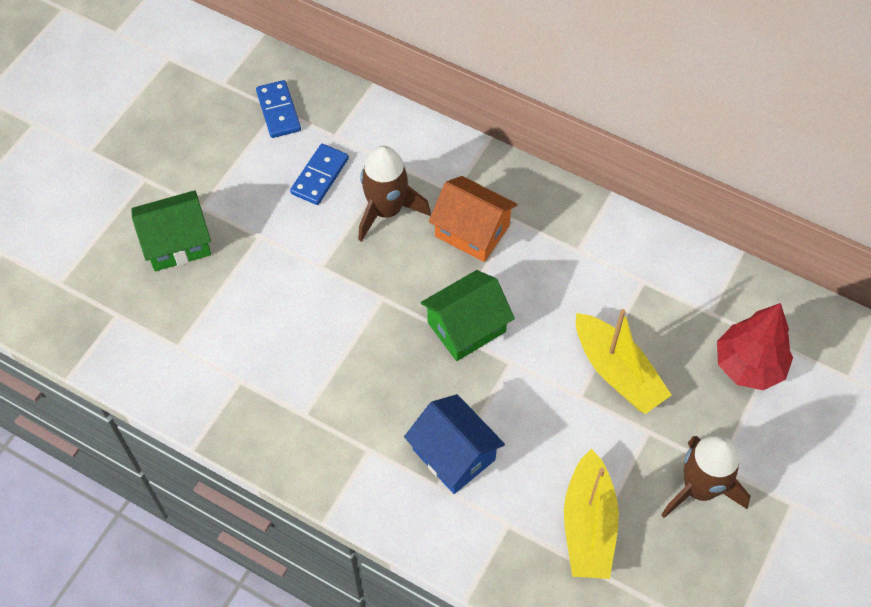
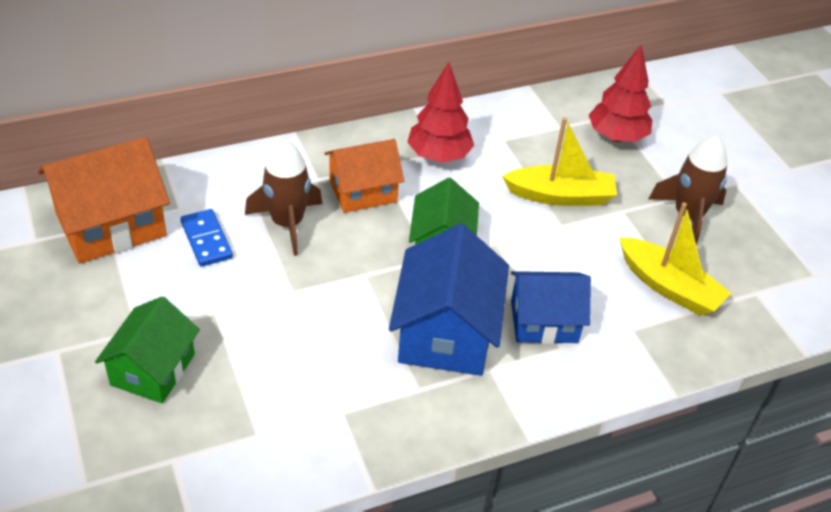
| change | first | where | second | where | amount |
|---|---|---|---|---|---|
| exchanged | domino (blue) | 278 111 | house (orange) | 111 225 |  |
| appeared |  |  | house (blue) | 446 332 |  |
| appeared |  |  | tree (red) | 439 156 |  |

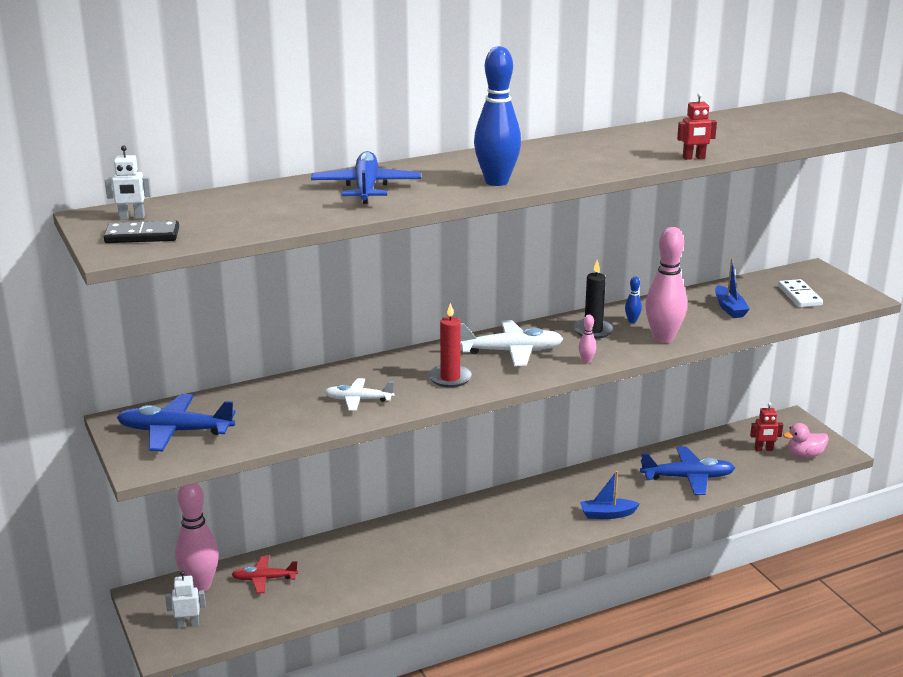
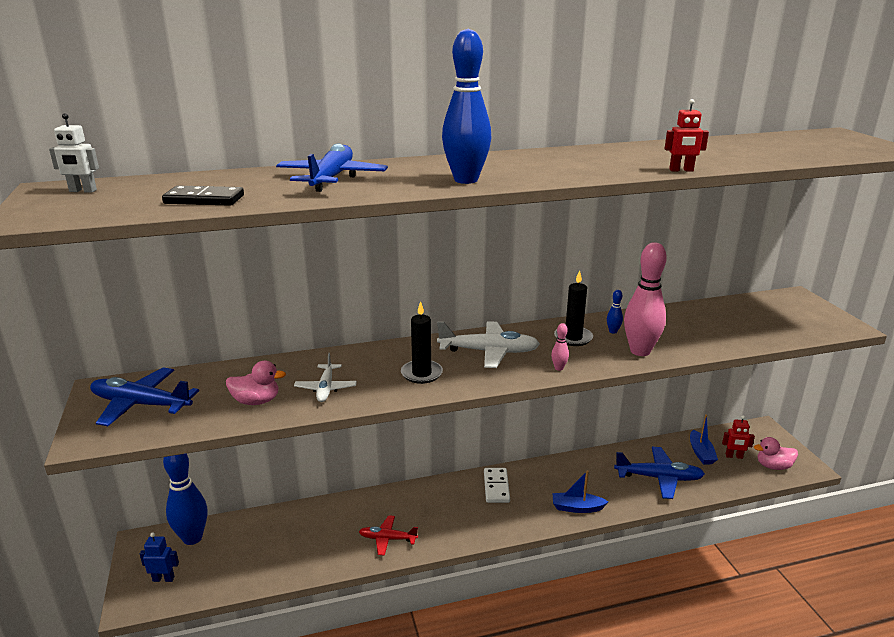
| change | first | where | second | where | amount |
|---|---|---|---|---|---|
| colour | robot (white) | 188 624 | robot (blue) | 163 578 |  |
| relocated | domino (black) | 142 236 |  | 204 200 |  |
| colour | bowling pin (pink) | 200 585 | bowling pin (blue) | 192 538 |  |
| appeared |  |  | duck (pink) | 256 401 |  |
| spun | plane (white) | 358 400 |  | 326 388 | 105 degrees counterclockwise |
| relocated | plane (red) | 264 579 |  | 388 539 |  |
| colour | candle (red) | 450 378 | candle (black) | 421 373 |  |
| relocated | domino (white) | 799 296 |  | 496 487 |  |
| relocated | boat (blue) | 729 308 |  | 701 453 |  |

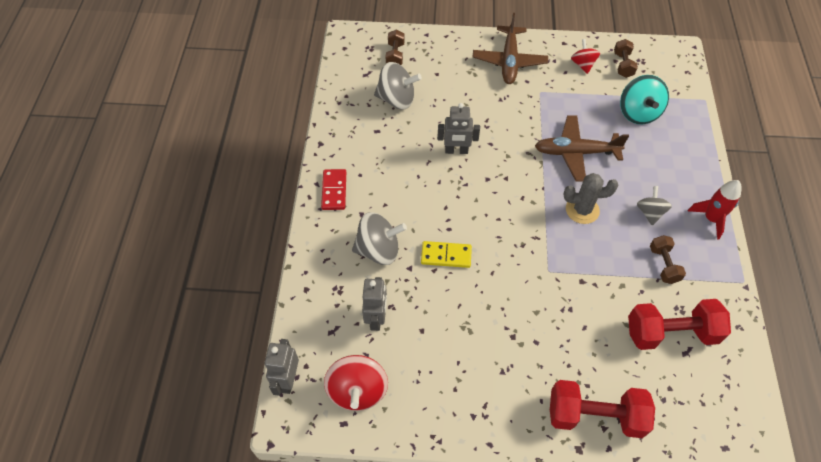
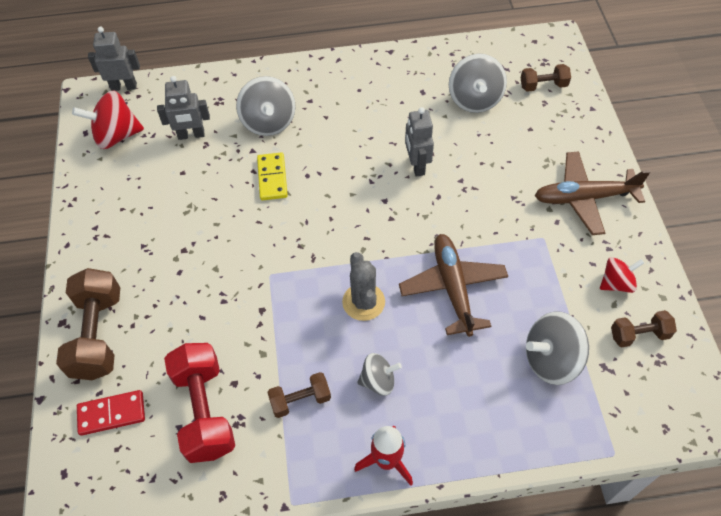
| change | first | where | second | where | amount |
|---|---|---|---|---|---|
| colour | dumbbell (red) | 595 415 | dumbbell (brown) | 98 335 |  |
| relocated | domino (red) | 334 191 |  | 112 414 |  |
| colour | spinning top (turquoise) | 638 113 | spinning top (grey) | 551 360 |  |

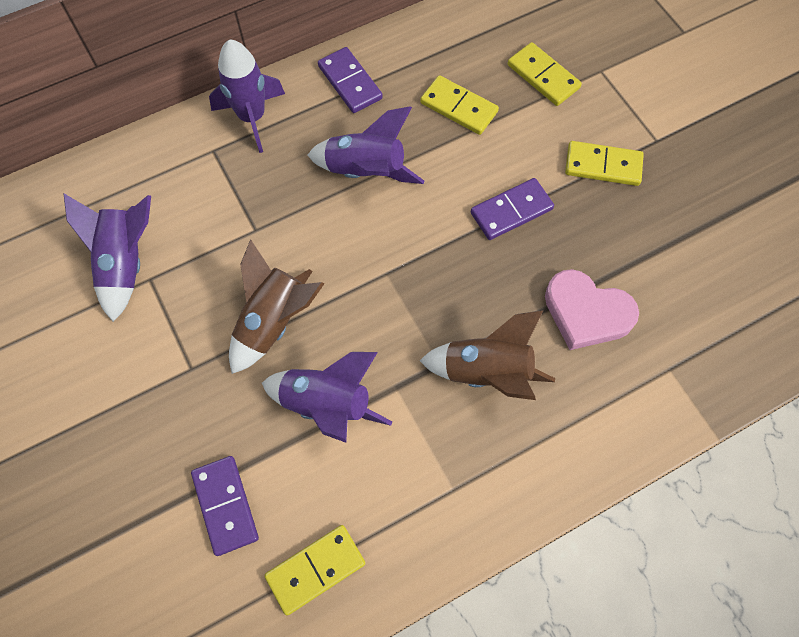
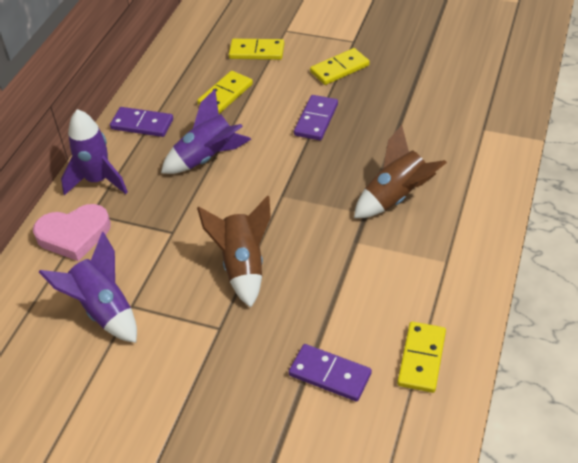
| change | first | where | second | where | amount |
|---|---|---|---|---|---|
| relocated | heart (pink) | 586 313 |  | 74 235 |  |
| spun | domino (yellow) | 458 107 |  | 225 94 | 45 degrees counterclockwise |
| missing | rocket (purple) | 327 404 |  |  |  |

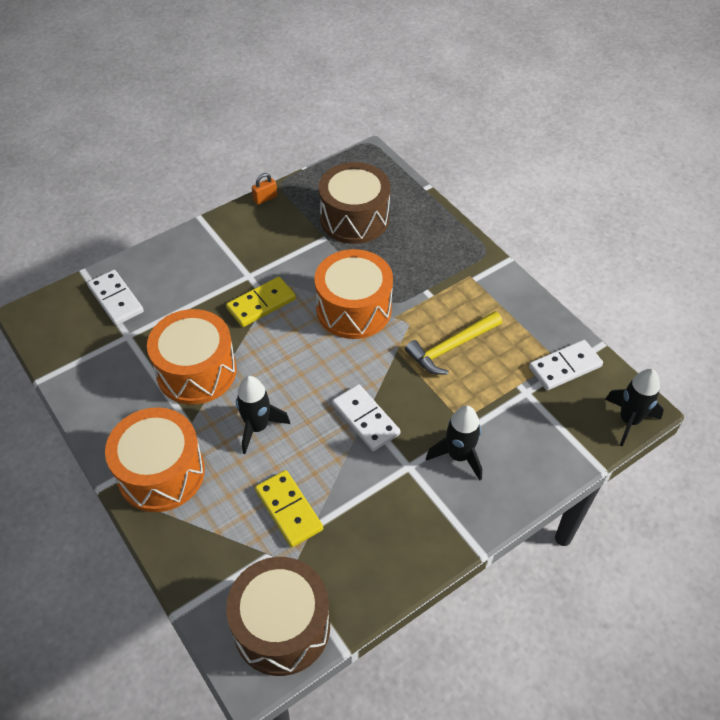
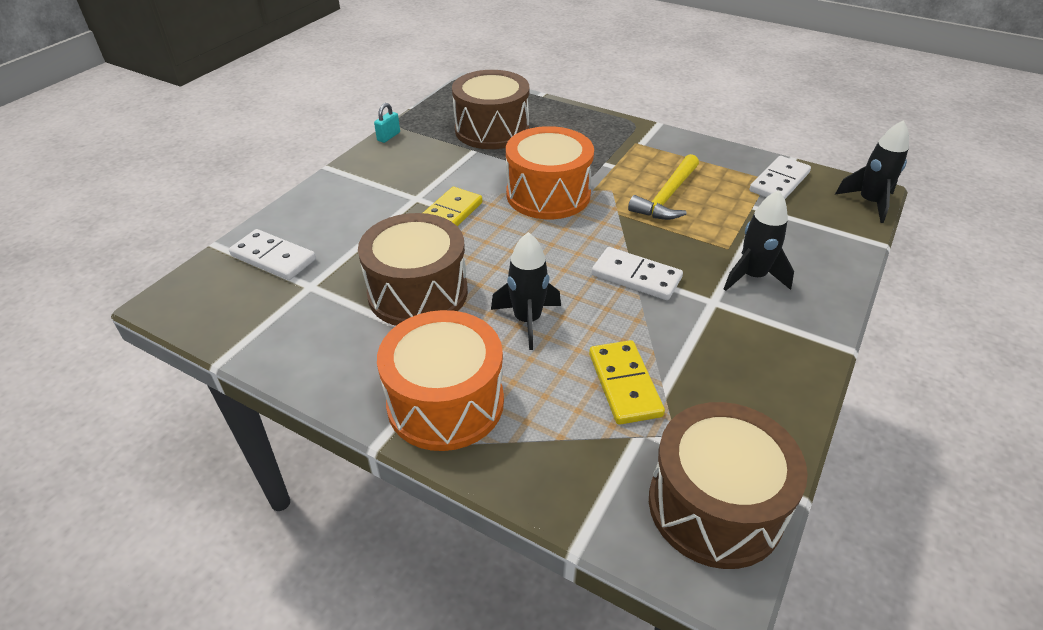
| change | first | where | second | where | amount |
|---|---|---|---|---|---|
| colour | drum (orange) | 196 371 | drum (brown) | 418 292 |  |
| colour | padlock (orange) | 265 198 | padlock (turquoise) | 388 136 |  |
| spun | domino (yellow) | 288 510 |  | 624 384 | 45 degrees clockwise |

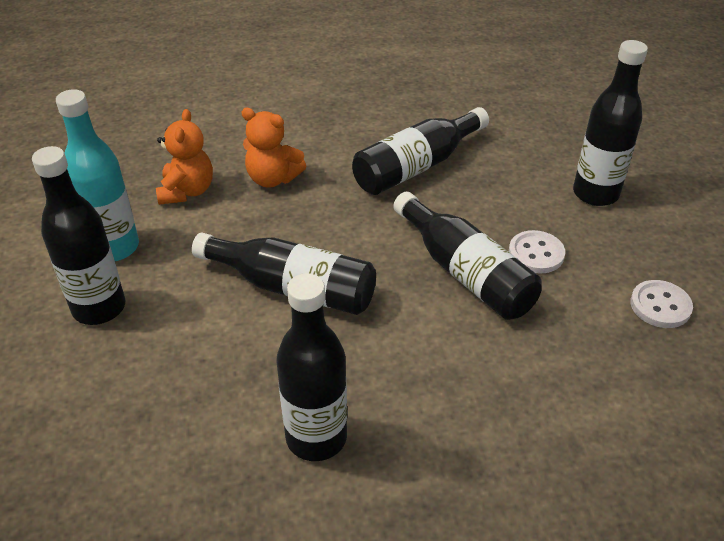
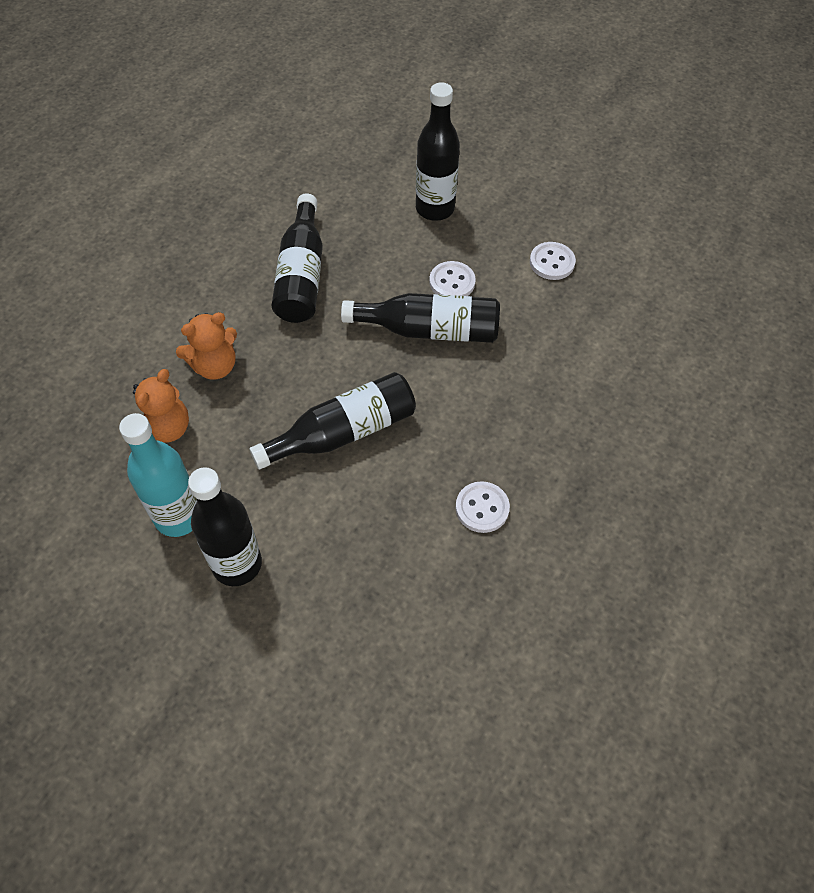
| change | first | where | second | where | amount |
|---|---|---|---|---|---|
| spun | teddy bear (orange) | 187 191 |  | 165 429 | 75 degrees clockwise |
| exchanged | bottle (black) | 316 437 | button (white) | 482 508 |  |

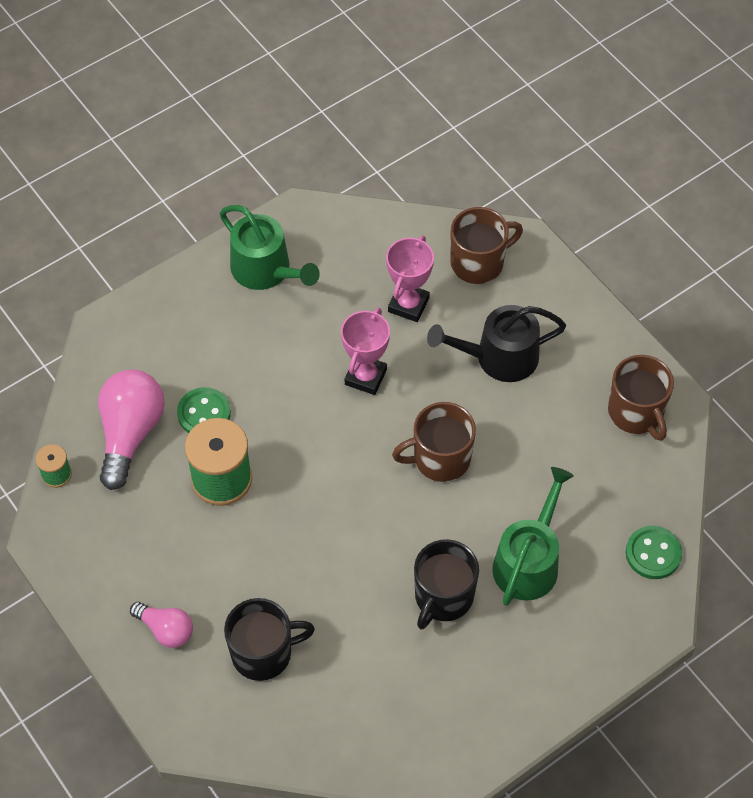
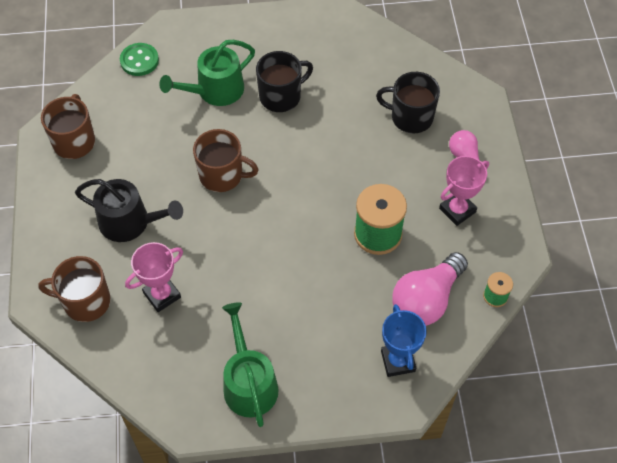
| change | first | where | second | where | amount |
|---|---|---|---|---|---|
| appeared |  |  | trophy (blue) | 398 361 |  |
| relocated | trophy (pink) | 365 377 |  | 457 210 |  |
| missing | button (green) | 204 413 |  |  |  |

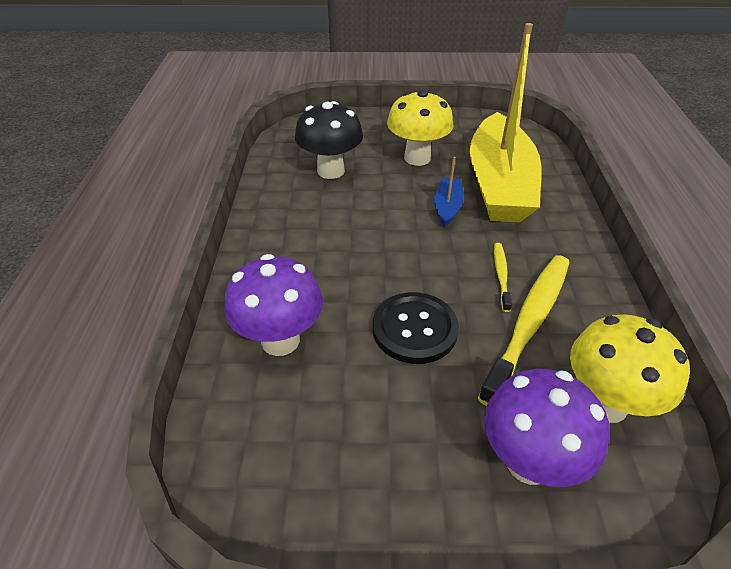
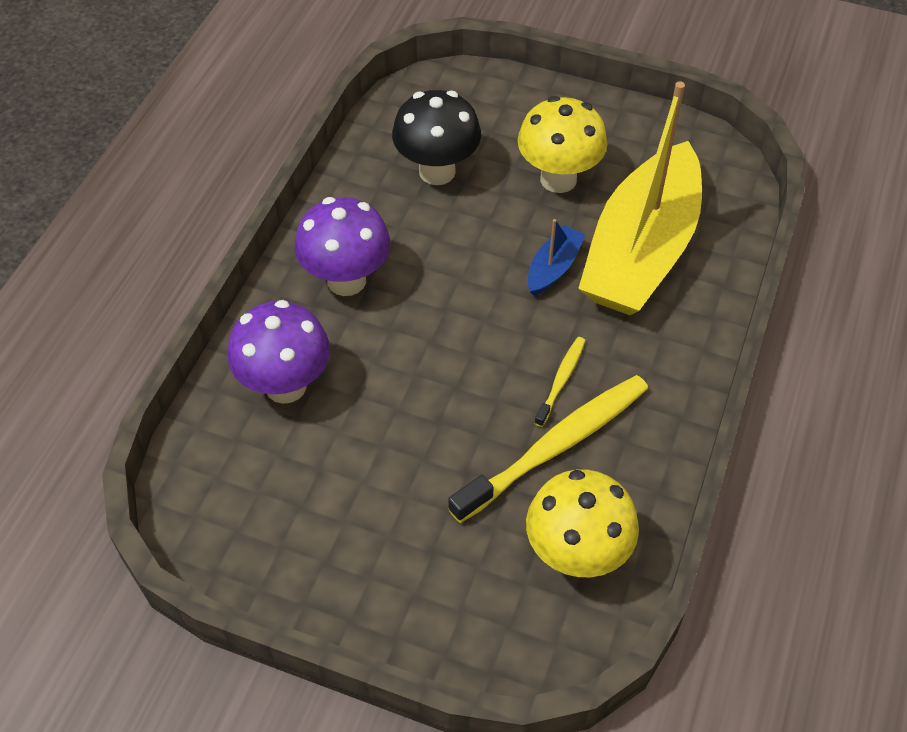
| change | first | where | second | where | amount |
|---|---|---|---|---|---|
| relocated | mushroom (purple) | 528 462 |  | 346 280 |  |
| missing | button (black) | 414 329 |  |  |  |

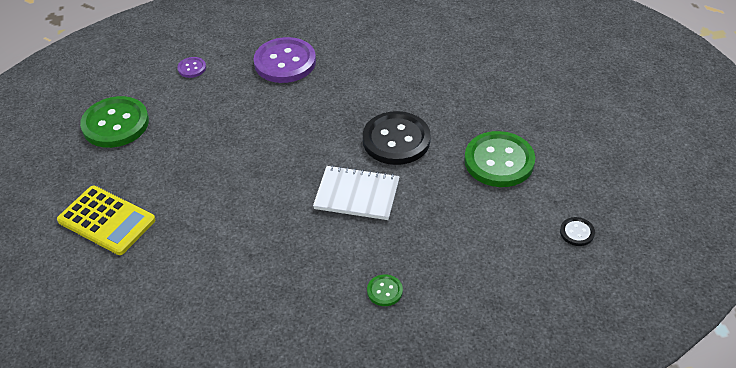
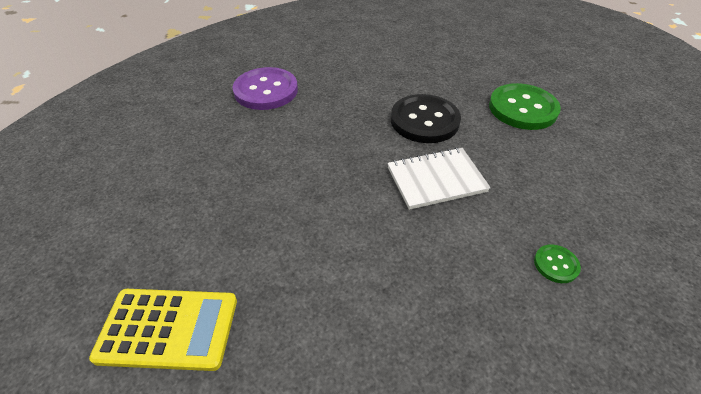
| change | first | where | second | where | amount |
|---|---|---|---|---|---|
| missing | button (green) | 115 124 |  |  |  |
| missing | button (purple) | 192 68 |  |  |  |
| missing | button (black) | 577 232 |  |  |  |

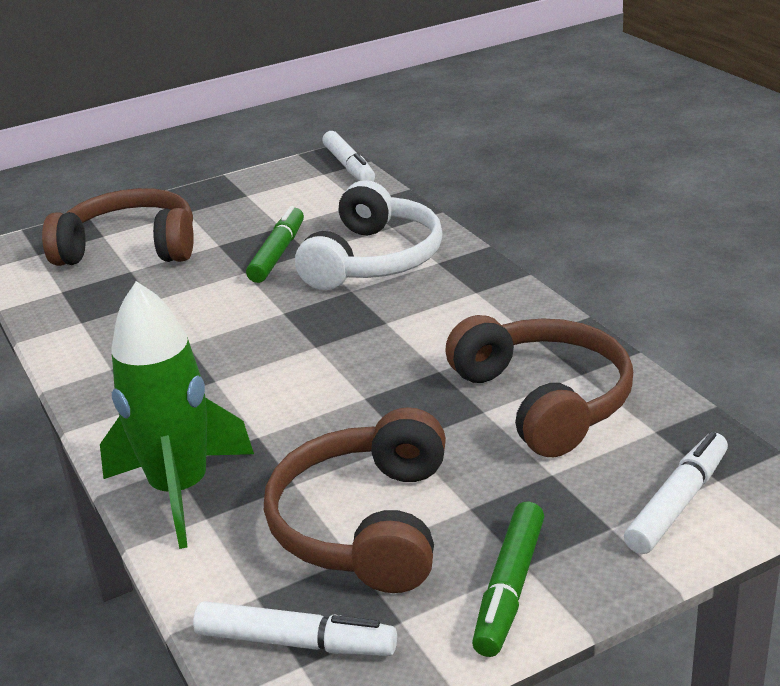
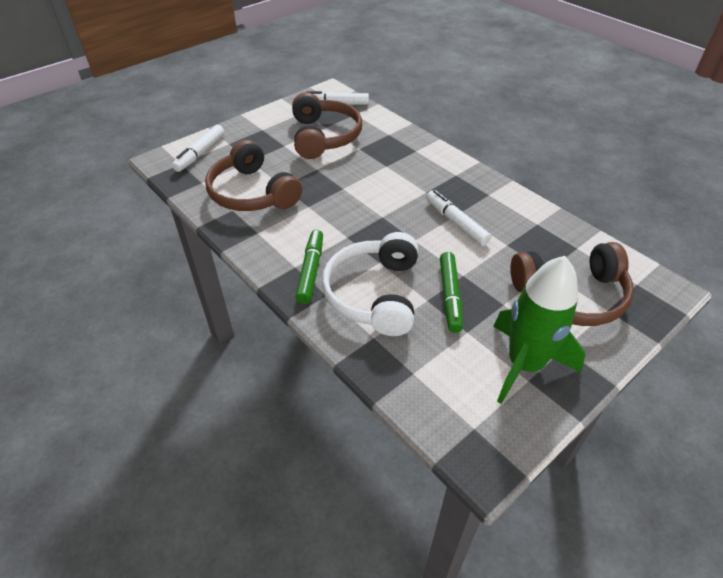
| change | first | where | second | where | amount |
|---|---|---|---|---|---|
| relocated | marker (green) | 510 588 |  | 310 271 |  |
| relocated | marker (white) | 349 166 |  | 456 223 |  |
| relocated | rocket (green) | 180 490 |  | 524 364 |  |

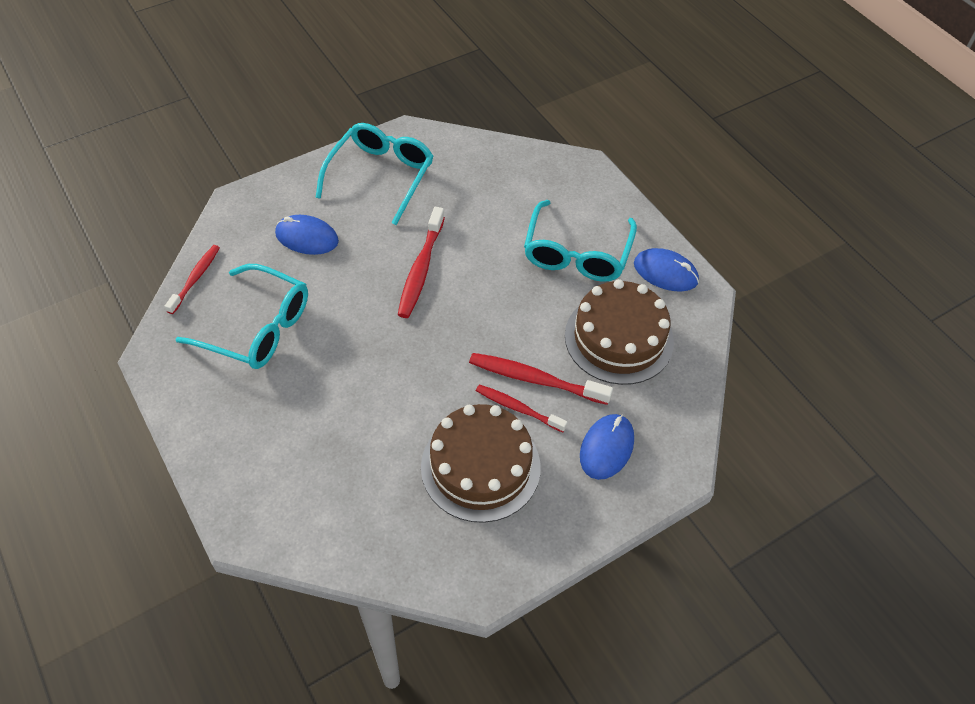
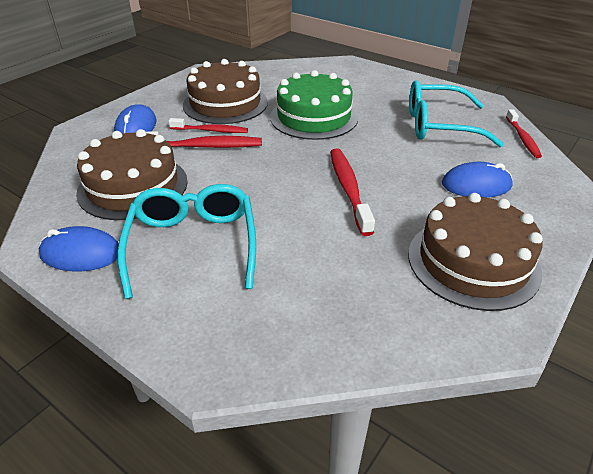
| change | first | where | second | where | amount |
|---|---|---|---|---|---|
| appeared |  |  | cake (green) | 314 117 |  |
| exchanged | glasses (turquoise) | 381 176 | cake (brown) | 473 262 |  |

